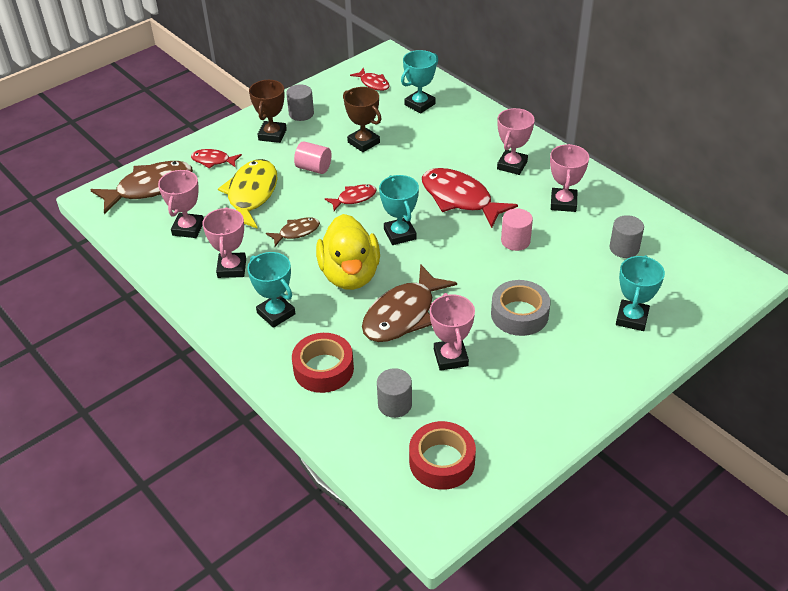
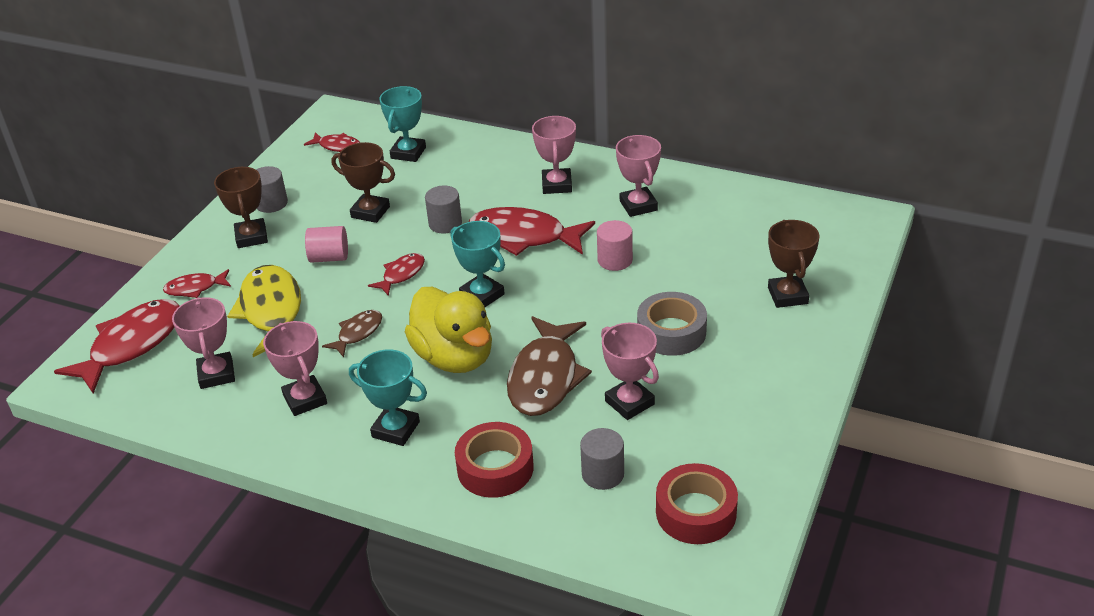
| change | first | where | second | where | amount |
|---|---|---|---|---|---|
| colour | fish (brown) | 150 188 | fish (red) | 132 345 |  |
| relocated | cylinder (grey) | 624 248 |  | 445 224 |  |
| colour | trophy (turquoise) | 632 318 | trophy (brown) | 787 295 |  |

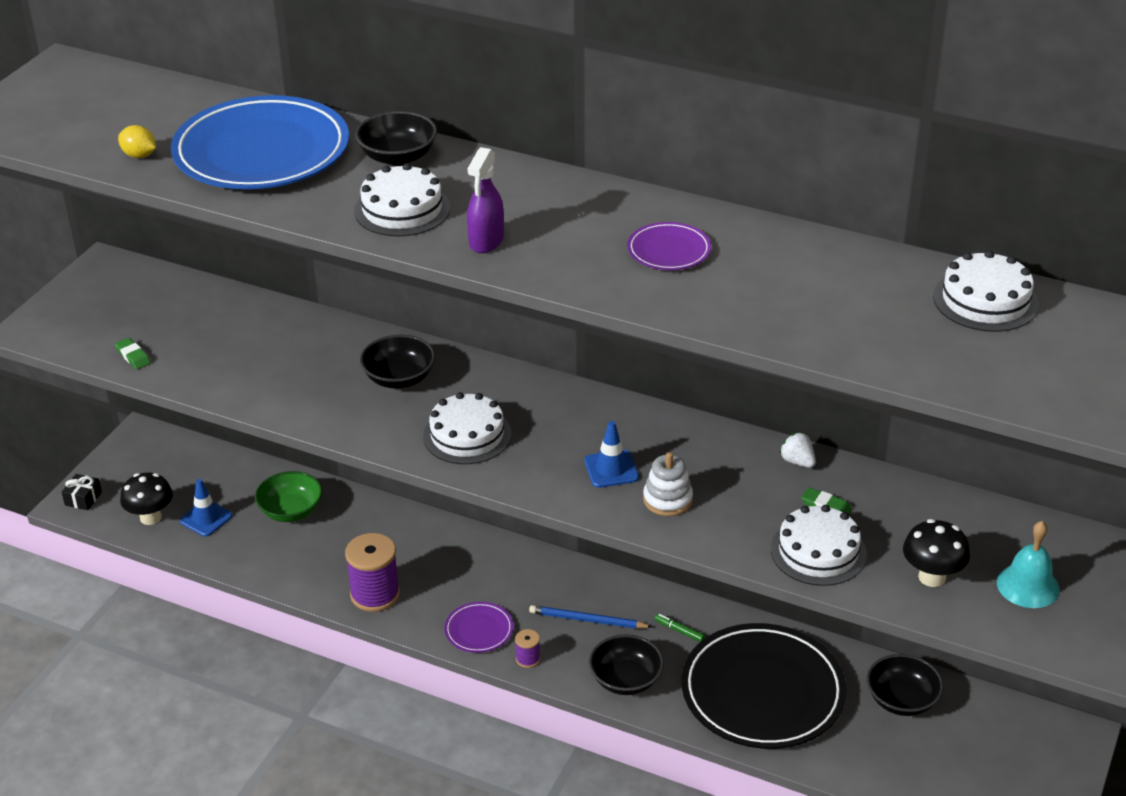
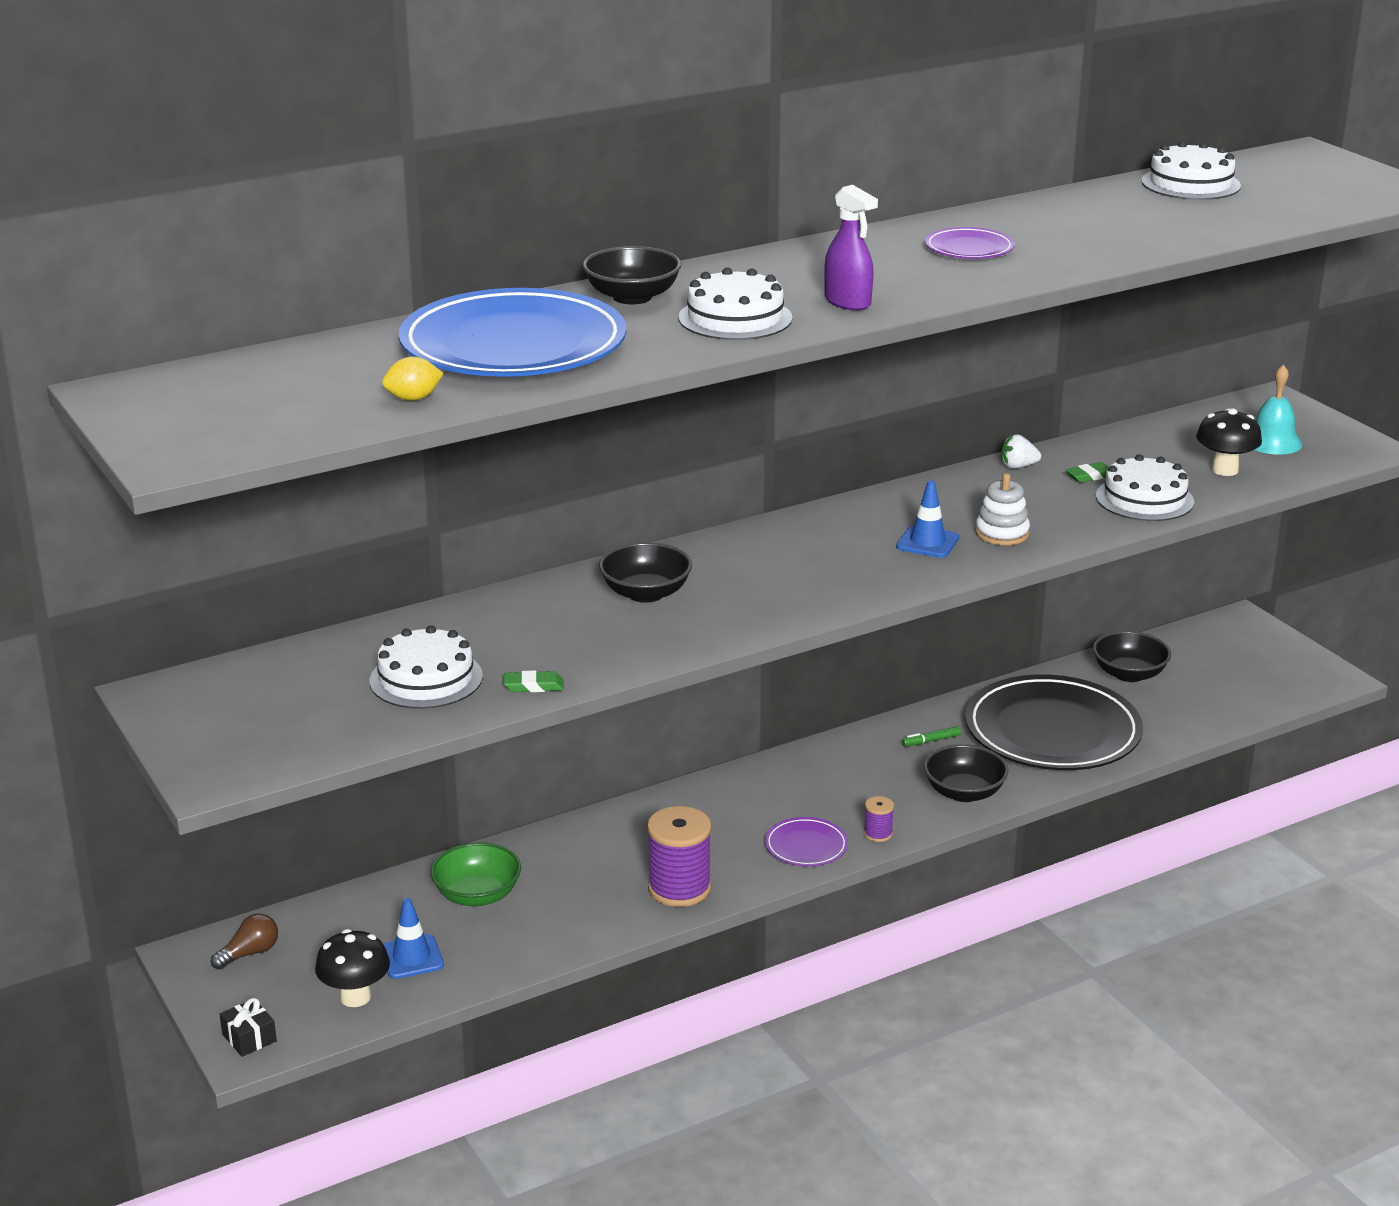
| change | first | where | second | where | amount |
|---|---|---|---|---|---|
| appeared |  |  | light bulb (brown) | 249 953 |  |
| relocated | cake (white) | 467 435 |  | 426 678 |  |
| relocated | eraser (green) | 133 356 |  | 533 686 |  |
| missing | pencil (blue) | 588 620 |  |  |  |

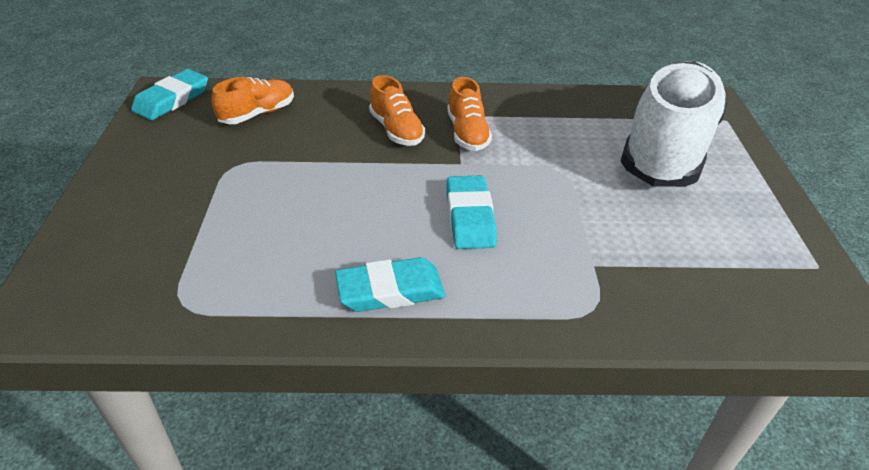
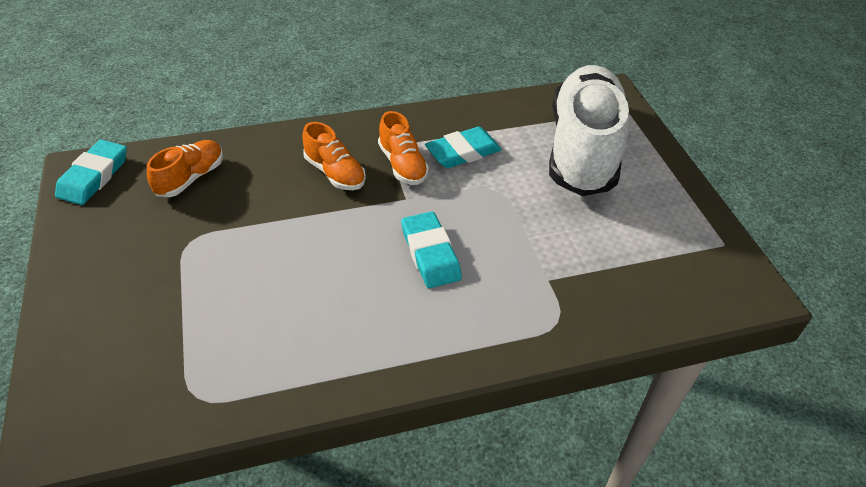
| change | first | where | second | where | amount |
|---|---|---|---|---|---|
| relocated | eraser (turquoise) | 390 290 |  | 463 152 |  |

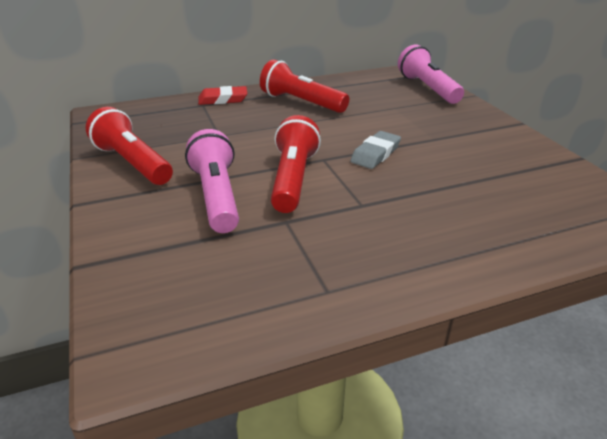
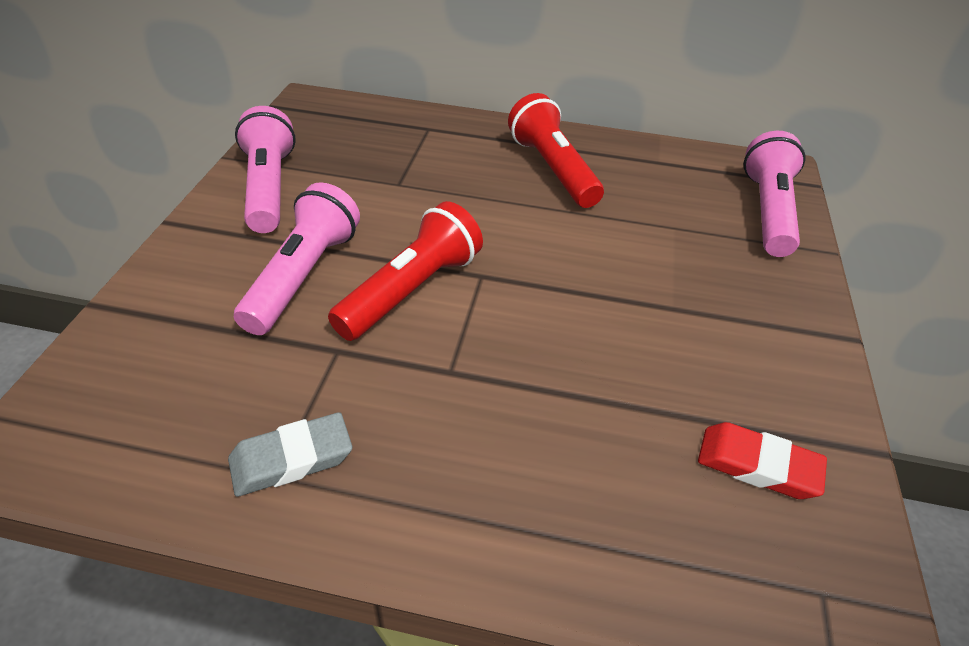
| change | first | where | second | where | amount |
|---|---|---|---|---|---|
| relocated | eraser (grey) | 375 154 |  | 291 459 |  |
| colour | flashlight (red) | 132 163 | flashlight (pink) | 269 188 |  |
| relocated | eraser (red) | 223 99 |  | 758 465 |  |

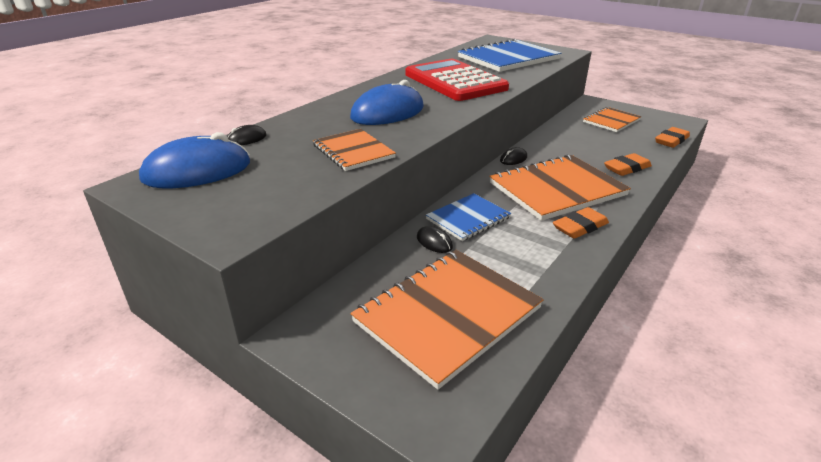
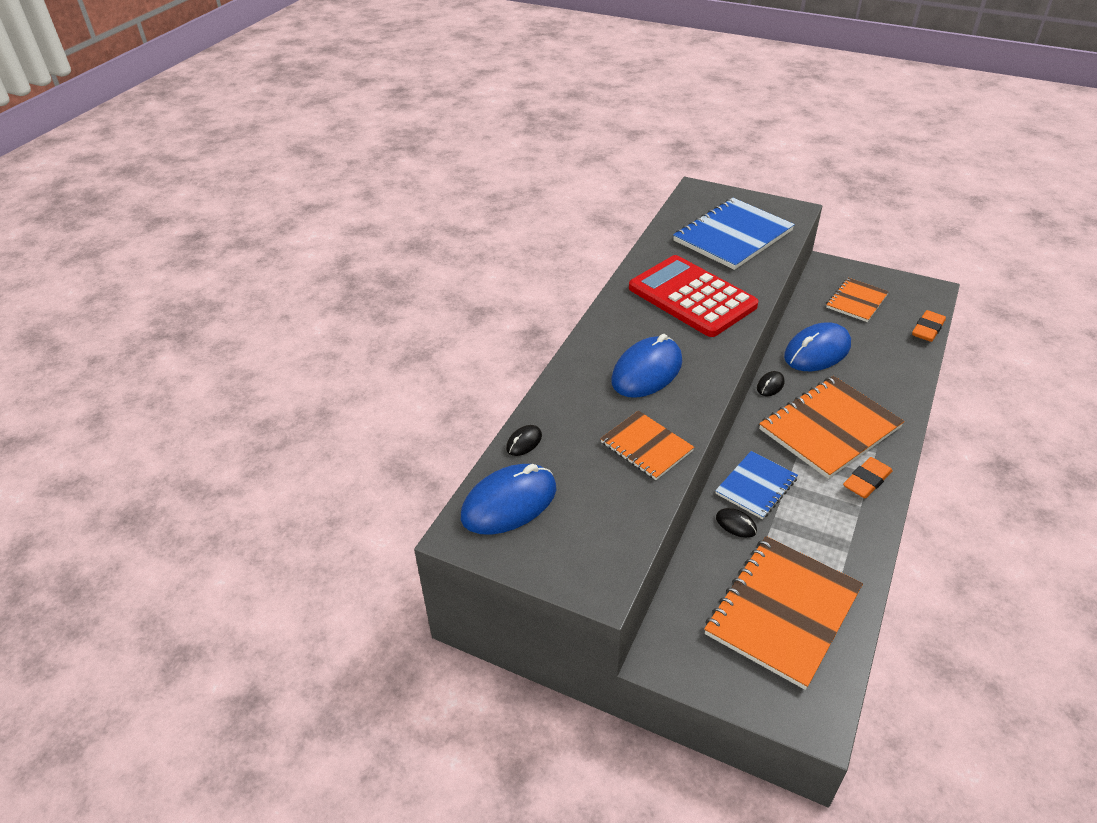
| change | first | where | second | where | amount |
|---|---|---|---|---|---|
| appeared |  |  | mouse (blue) | 817 351 |  |
| missing | eraser (orange) | 627 168 |  |  |  |

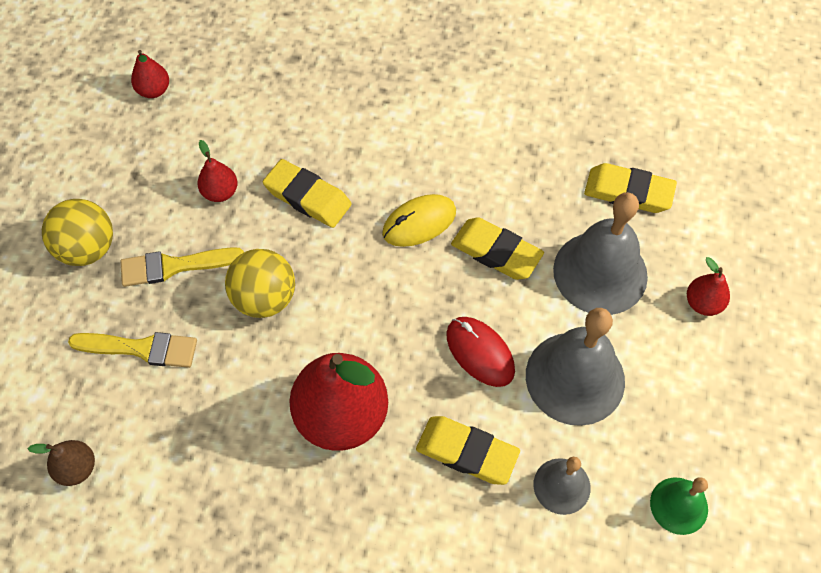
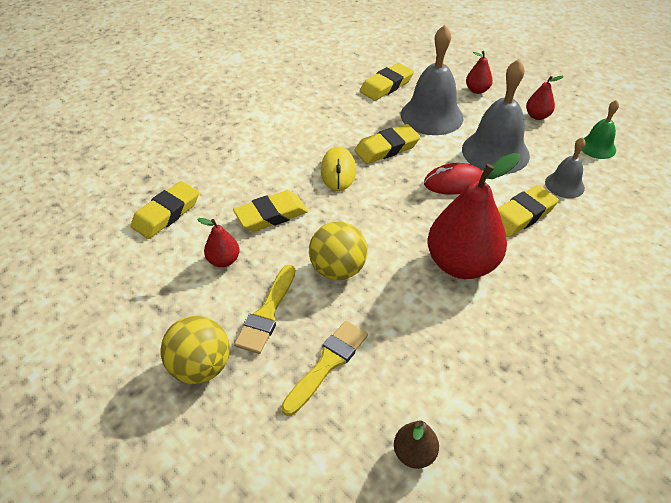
| change | first | where | second | where | amount |
|---|---|---|---|---|---|
| appeared |  |  | eraser (yellow) | 166 214 |  |
| relocated | pear (red) | 154 90 |  | 537 116 |  |

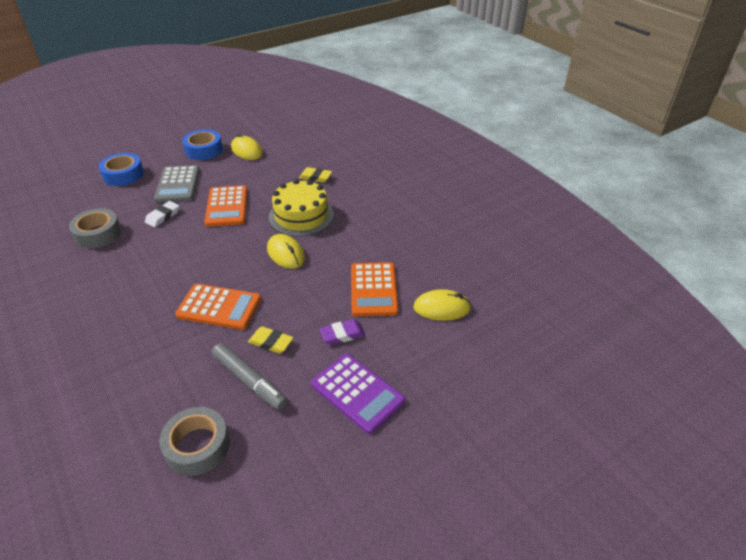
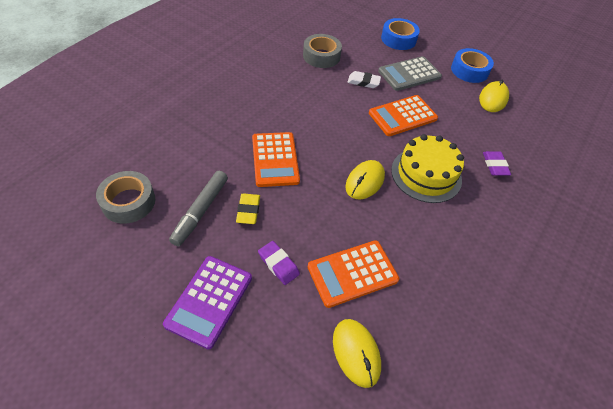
| change | first | where | second | where | amount |
|---|---|---|---|---|---|
| colour | eraser (yellow) | 315 177 | eraser (purple) | 495 165 |  |

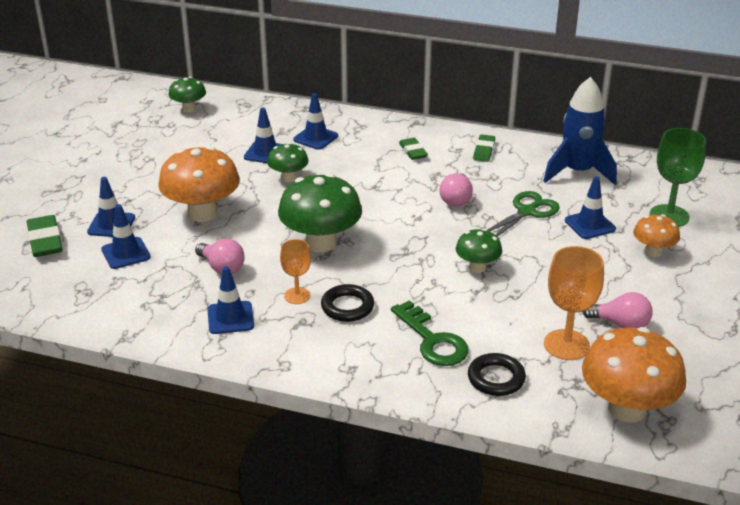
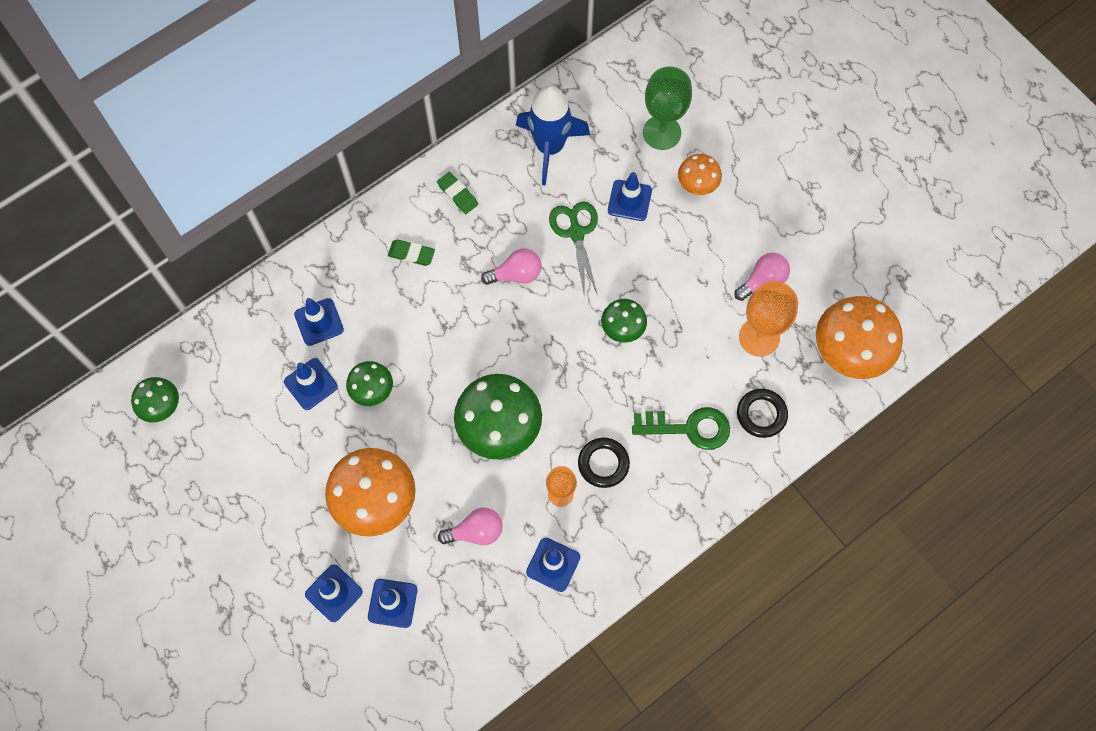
| change | first | where | second | where | amount |
|---|---|---|---|---|---|
| spun | light bulb (pink) | 456 199 |  | 516 274 | 60 degrees counterclockwise |
| missing | eraser (green) | 45 240 |  |  |  |

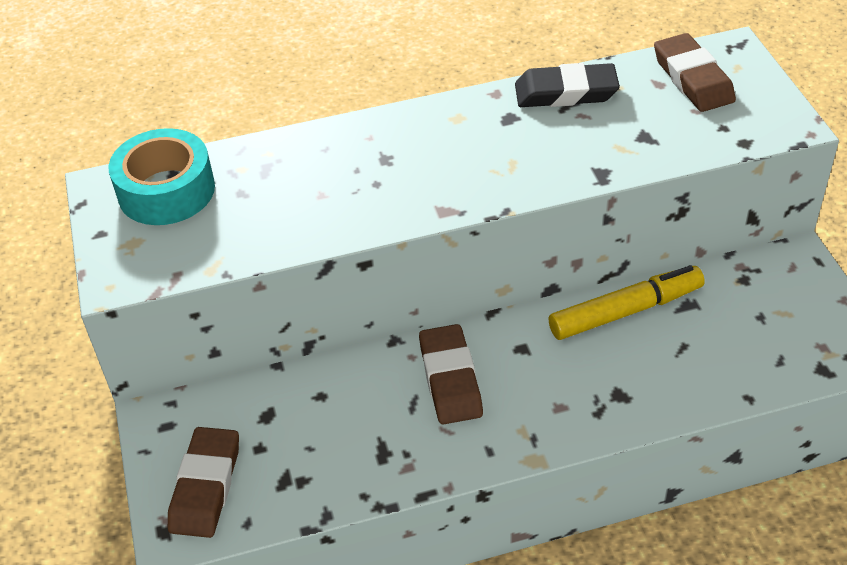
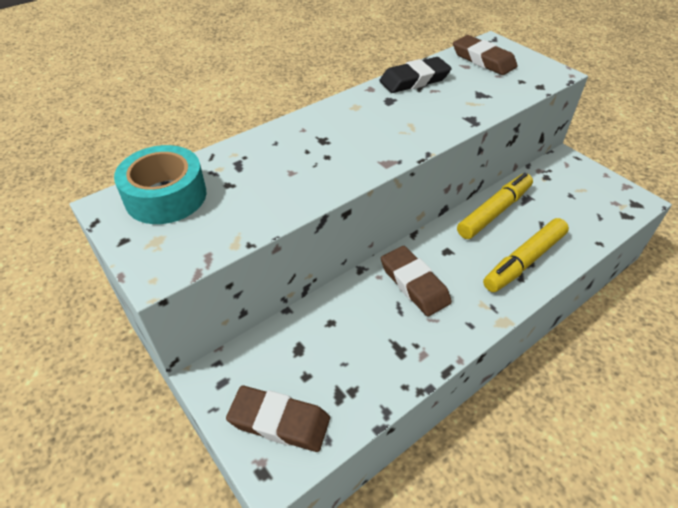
| change | first | where | second | where | amount |
|---|---|---|---|---|---|
| spun | eraser (brown) | 206 486 |  | 279 421 | 60 degrees counterclockwise |
| appeared |  |  | marker (yellow) | 524 261 |  |

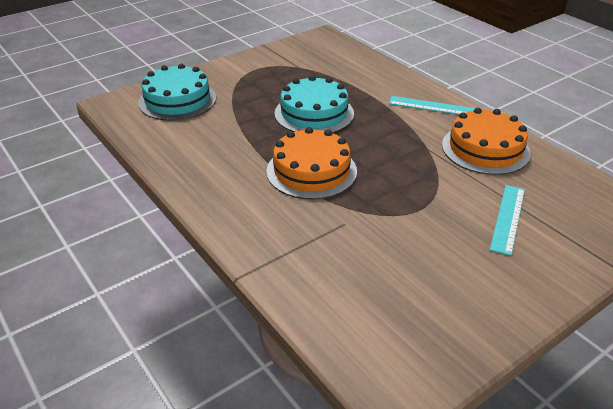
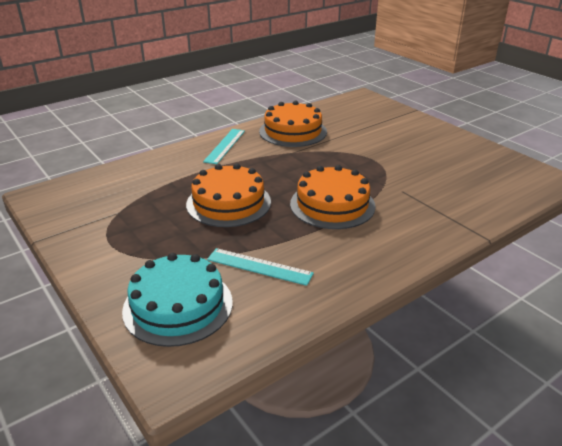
| change | first | where | second | where | amount |
|---|---|---|---|---|---|
| colour | cake (turquoise) | 314 113 | cake (orange) | 228 203 |  |
| relocated | ruler (turquoise) | 508 218 |  | 259 266 |  |

